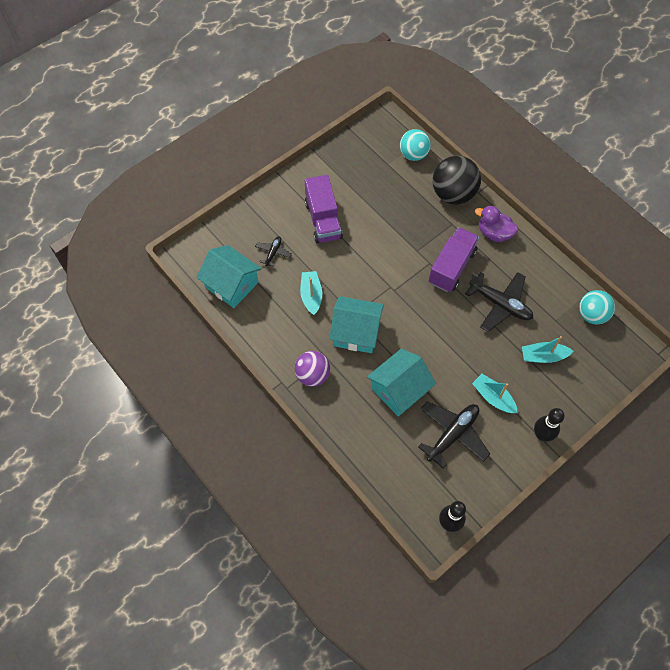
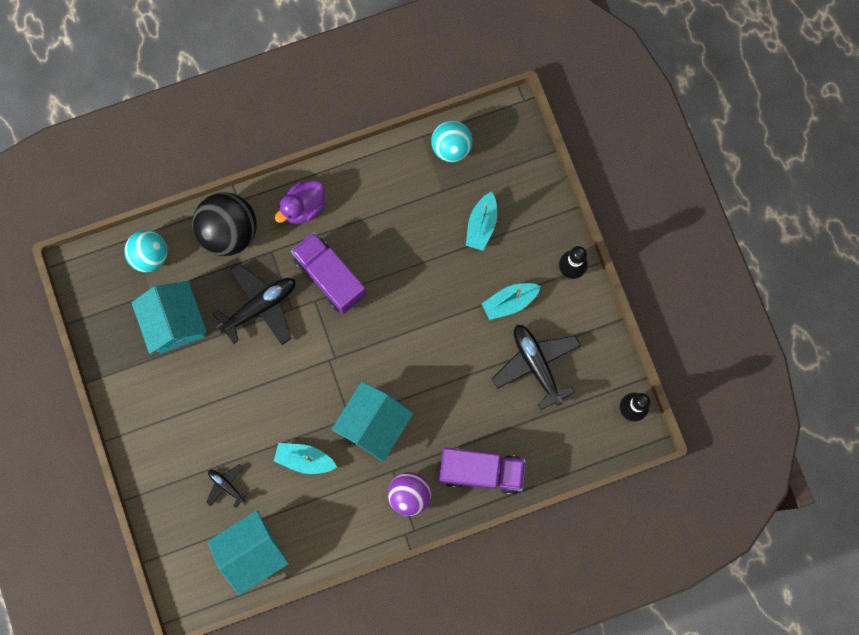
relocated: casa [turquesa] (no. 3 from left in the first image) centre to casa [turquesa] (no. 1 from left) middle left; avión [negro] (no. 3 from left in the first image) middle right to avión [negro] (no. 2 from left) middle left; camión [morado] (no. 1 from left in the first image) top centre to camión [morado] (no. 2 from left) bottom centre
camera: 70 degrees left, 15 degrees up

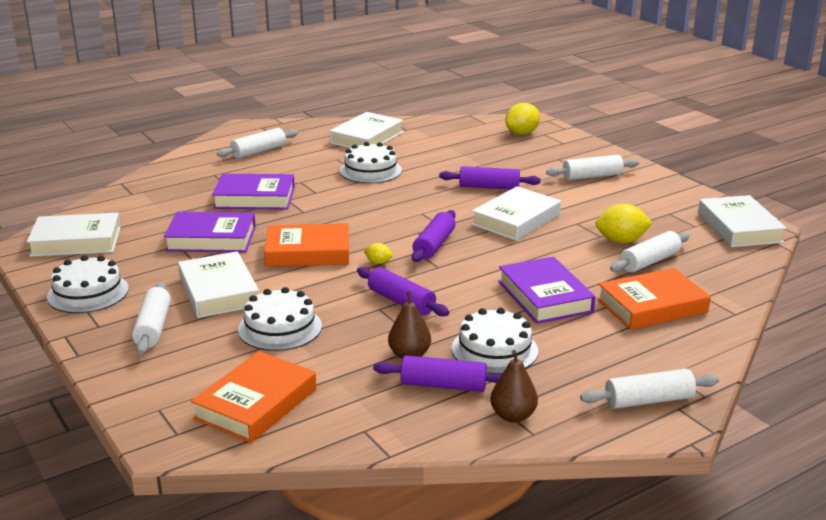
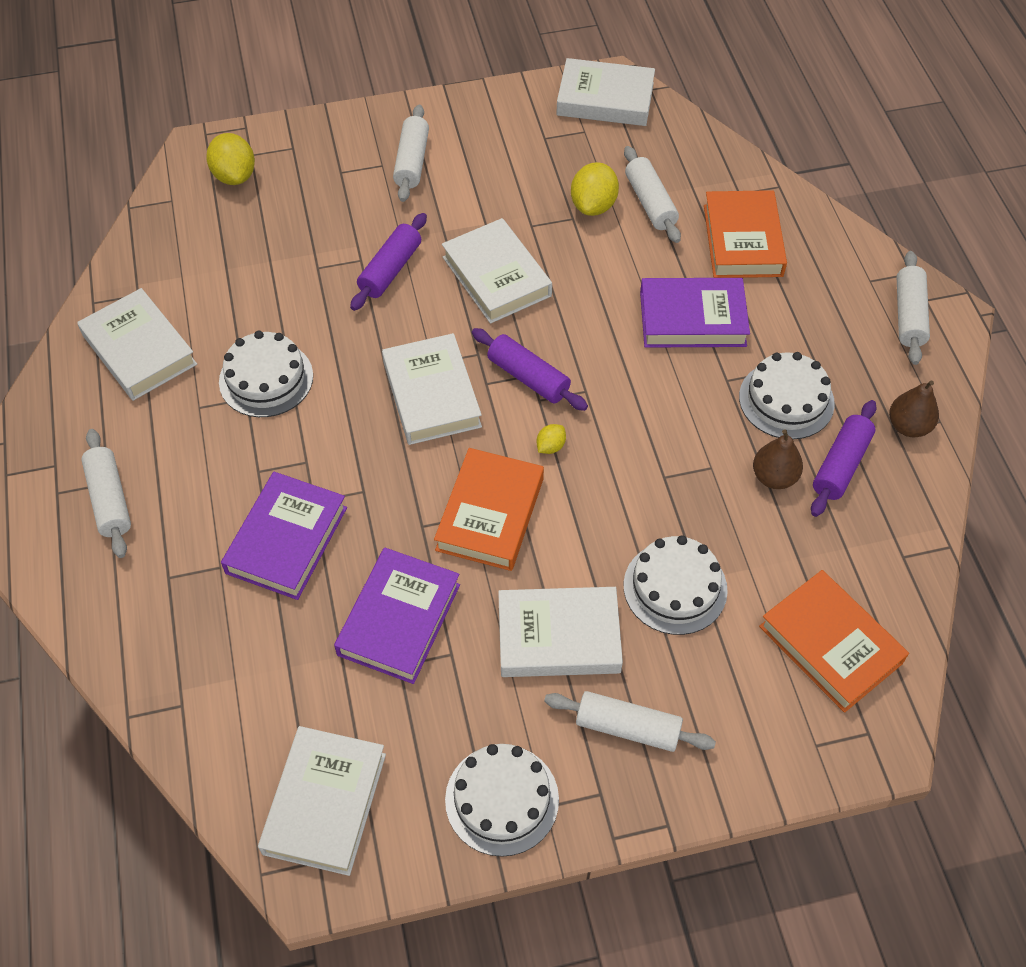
missing: rodillo [morado] (no. 1 from left) centre
appeared: libro [blanco] (no. 3 from left) centre
camera: 70 degrees left, 30 degrees up

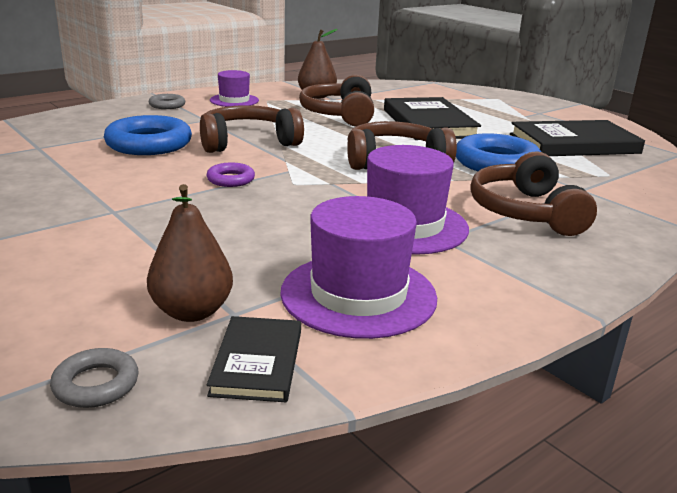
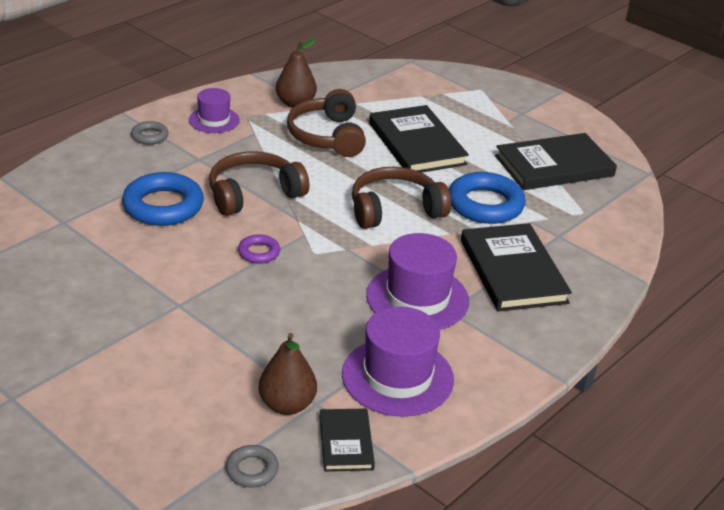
exchanged: auriculares [marrón] (no. 4 from left) middle right to libro [negro] (no. 3 from left) middle right
camera: 10 degrees left, 10 degrees up

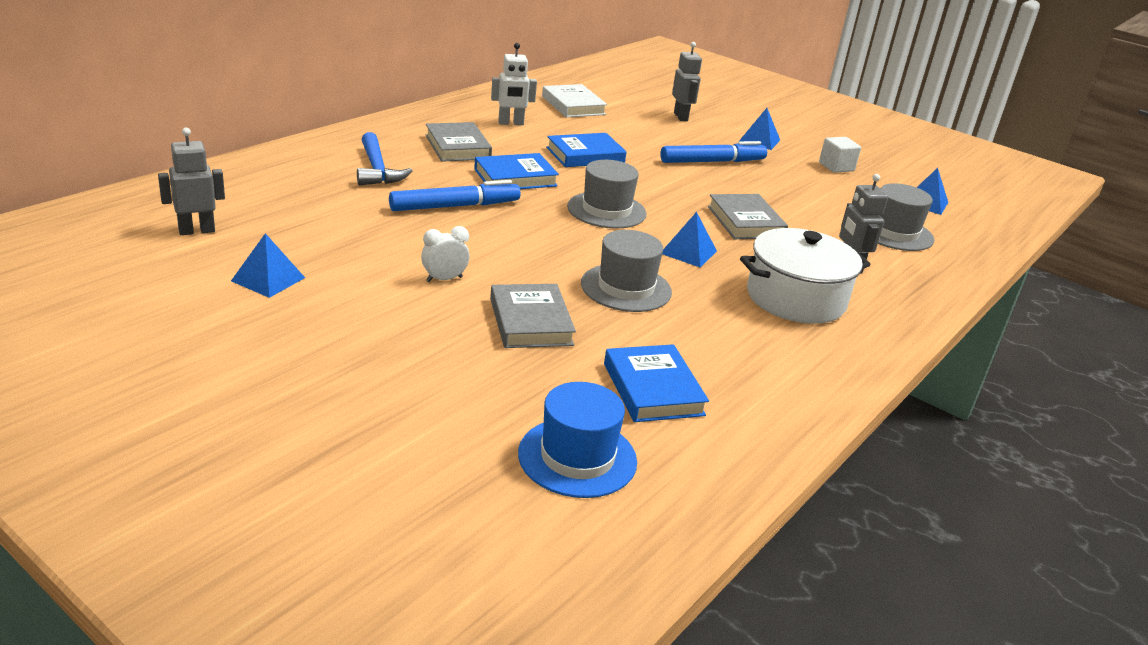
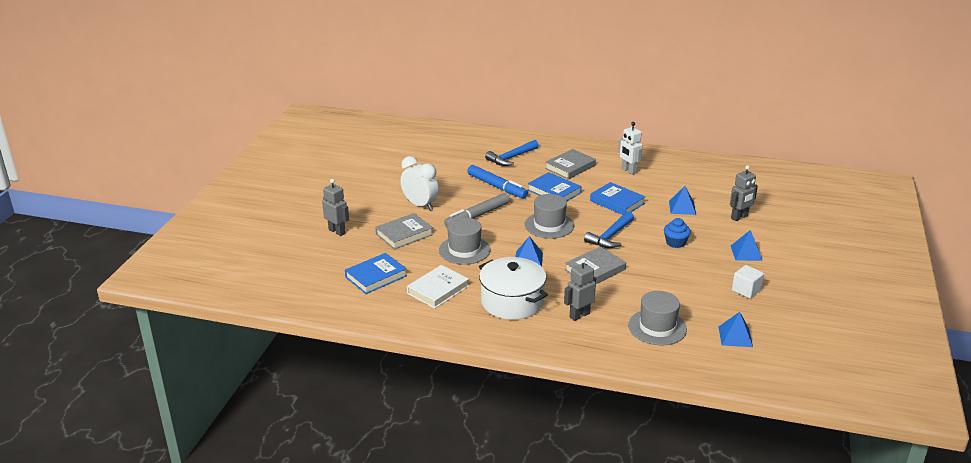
missing: sombrero [azul] bottom centre
appeared: rotulador [gris] centre; martillo [azul] (no. 2 from left) centre
relocated: robot [gris] (no. 1 from left) top left to centre; libro [blanco] top centre to centre; pirámide [azul] (no. 1 from left in the first image) middle left to pirámide [azul] (no. 2 from left) middle right
exchanged: rotulador [azul] (no. 2 from left) top centre to magdalena [azul] middle right
size: despertador [blanco] centre = centre x1.73
camera: 70 degrees right, 0 degrees up

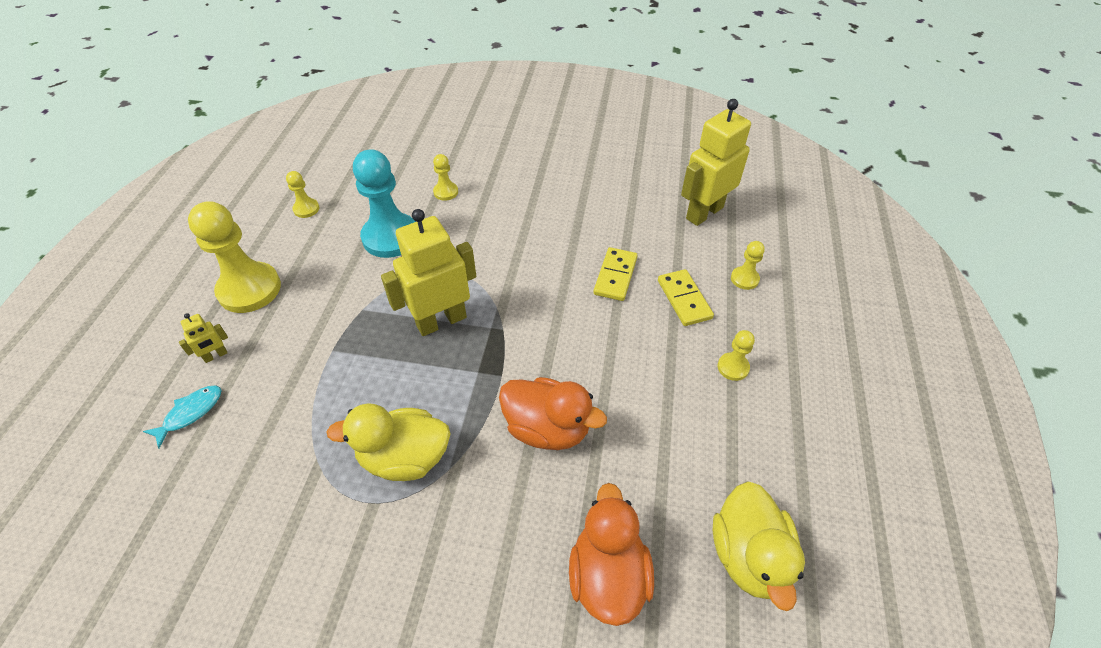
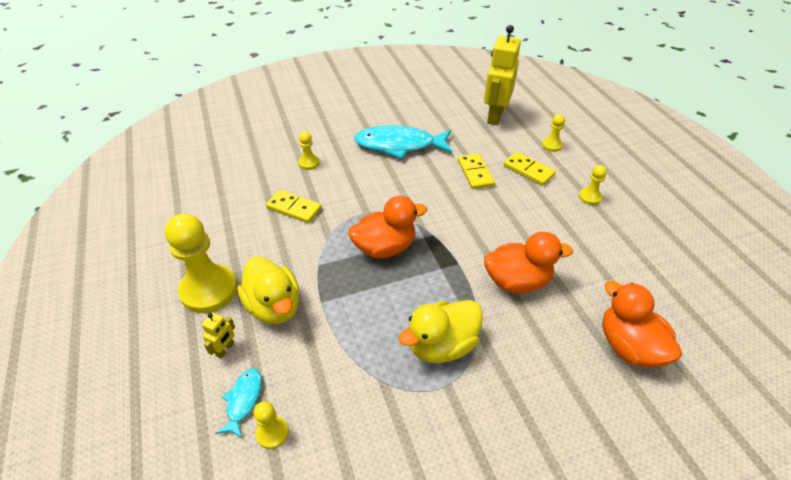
appeared: pez [turquesa] (no. 2 from left) top centre
relocated: pato [amarillo] (no. 2 from left in the first image) bottom right to pato [amarillo] (no. 1 from left) centre; peón [amarillo] (no. 2 from left) top left to bottom centre
exchanged: peón [turquesa] top centre to ficha de dominó [amarillo] (no. 1 from left) centre; robot [amarillo] (no. 2 from left) centre to pato [naranja] (no. 1 from left) centre
camera: 30 degrees left, 5 degrees down

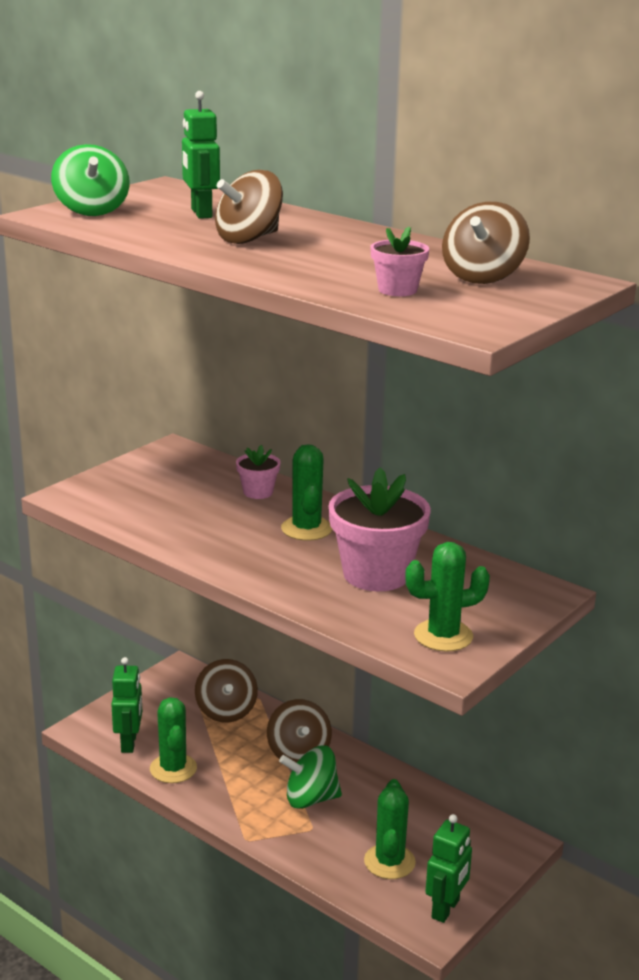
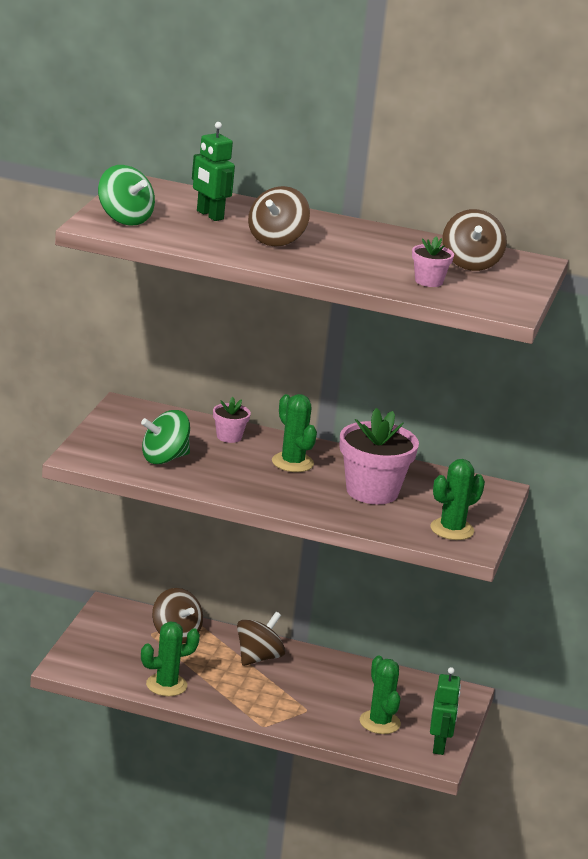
missing: robot [verde] (no. 1 from left) bottom left
relocated: peonza [verde] (no. 2 from left) bottom centre to middle left
spun: cactus [verde] (no. 1 from left) bottom left = bottom left 75 degrees counterclockwise; peonza [marrón] (no. 3 from left in the first image) bottom centre = bottom centre 105 degrees counterclockwise
camera: 25 degrees left, 0 degrees up

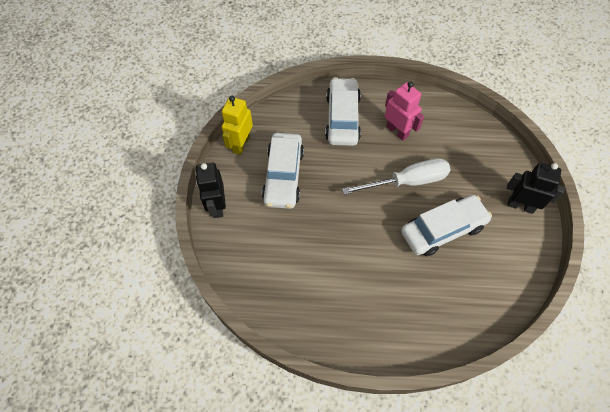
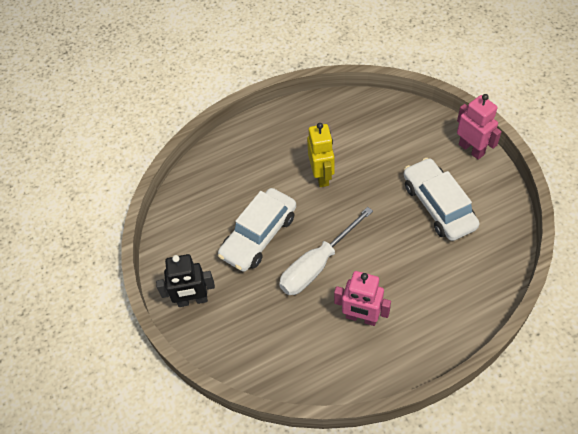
missing: coche [blanco] (no. 2 from left) top centre
relocated: robot [amarillo] top centre to centre
colour: robot [negro] (no. 1 from left) centre to robot [rosa] (no. 2 from left) top right
camera: 155 degrees right, 5 degrees down

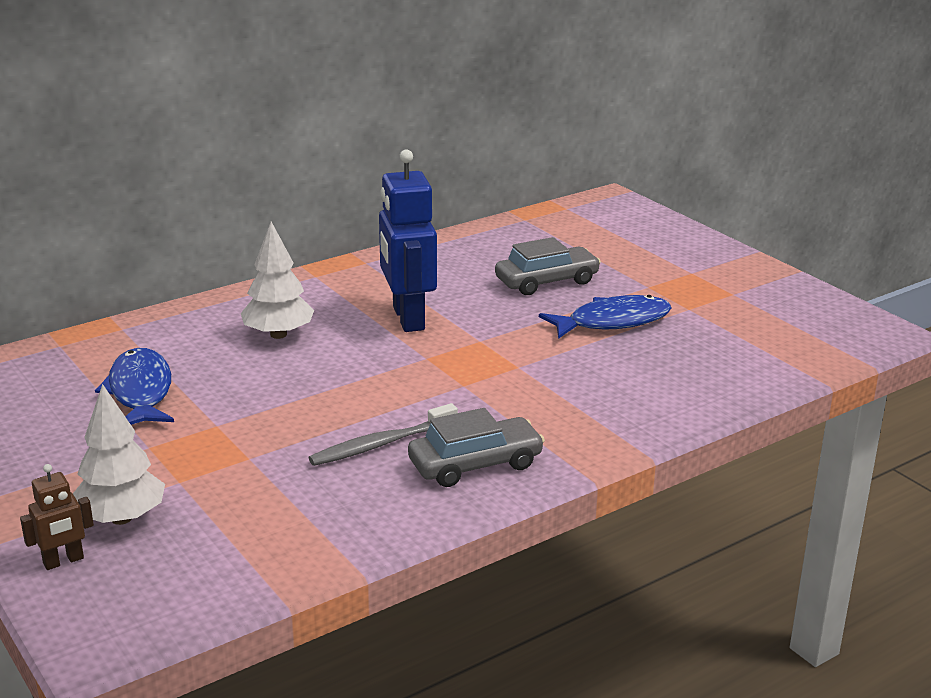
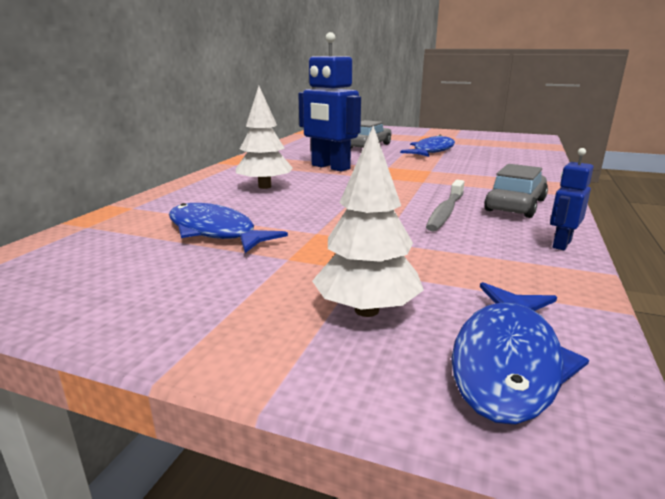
missing: robot [marrón] bottom left
appeared: pez [azul] (no. 3 from left) bottom right; robot [azul] (no. 2 from left) middle right
camera: 35 degrees left, 5 degrees down

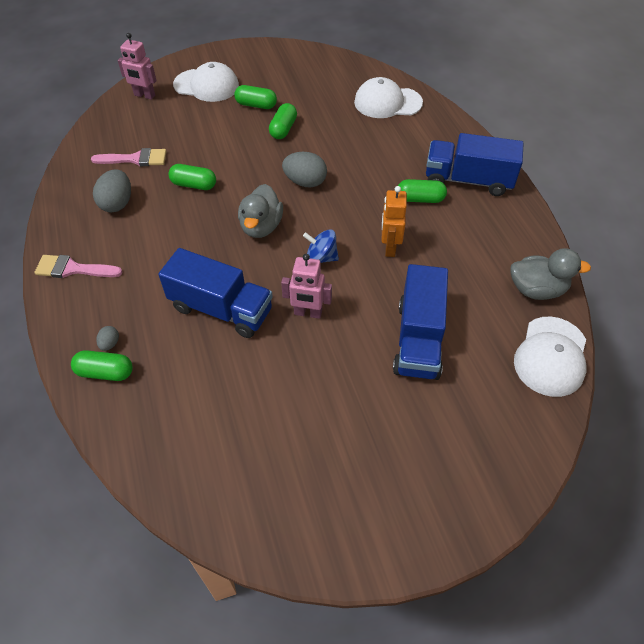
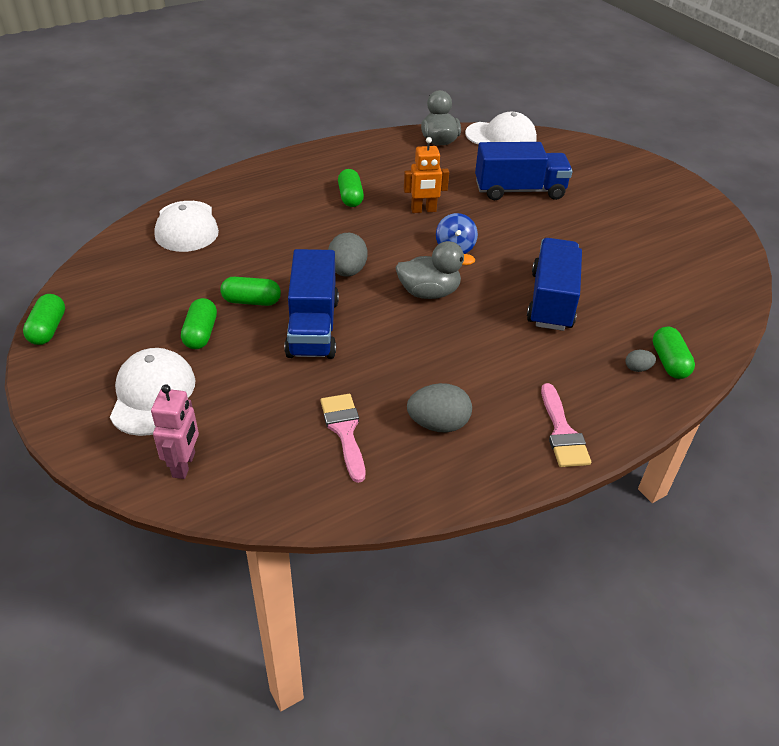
missing: robot [rosa] (no. 2 from left) centre
relocated: cápsula [verde] (no. 2 from left in the first image) top left to cápsula [verde] (no. 1 from left) middle left; camión [azul] (no. 3 from left in the first image) top right to camión [azul] (no. 1 from left) centre
camera: 105 degrees left, 10 degrees down

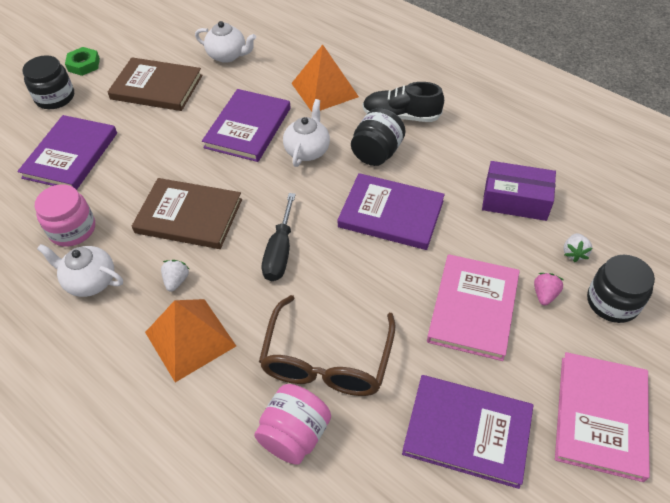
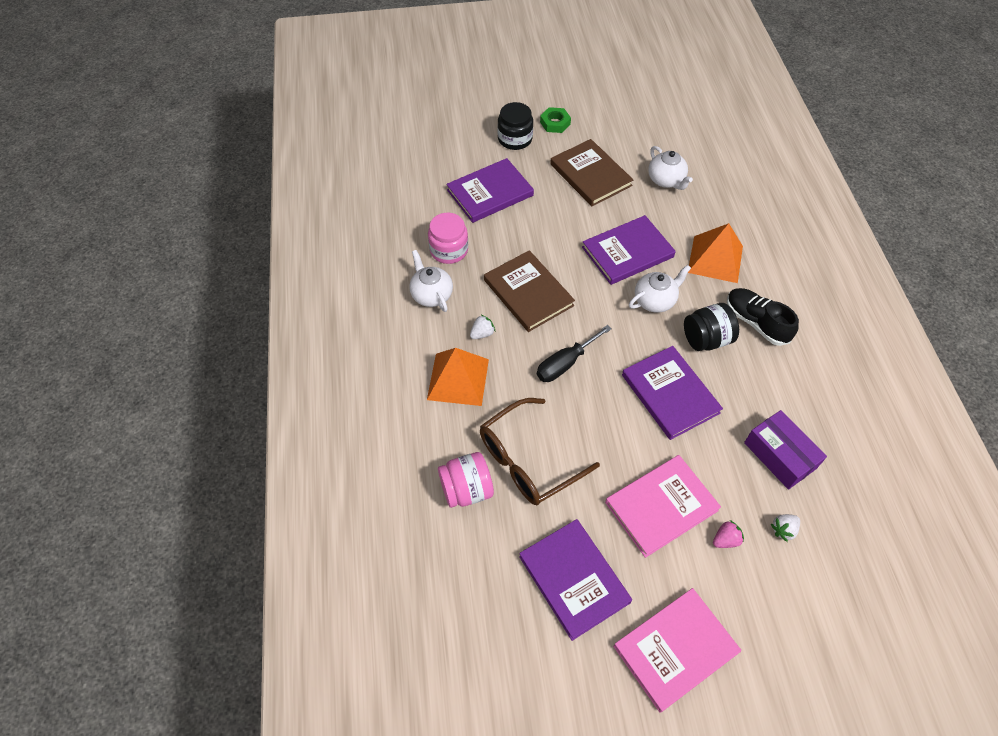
missing: tarro [negro] (no. 3 from left) middle right
camera: 40 degrees right, 5 degrees up

